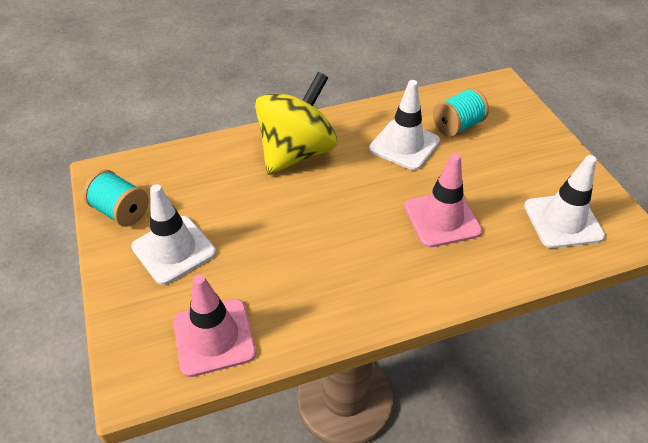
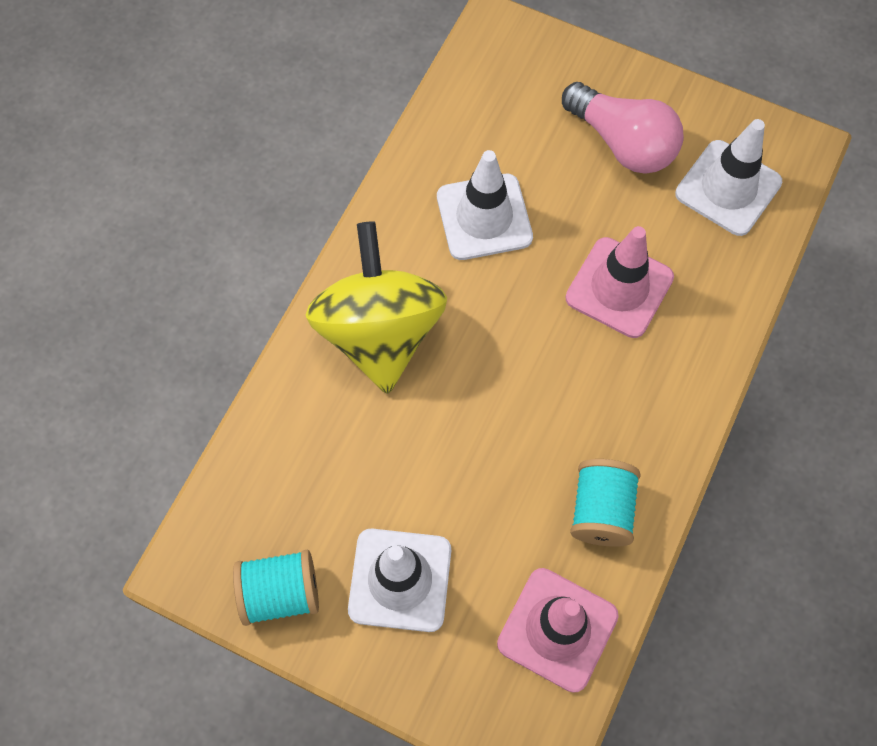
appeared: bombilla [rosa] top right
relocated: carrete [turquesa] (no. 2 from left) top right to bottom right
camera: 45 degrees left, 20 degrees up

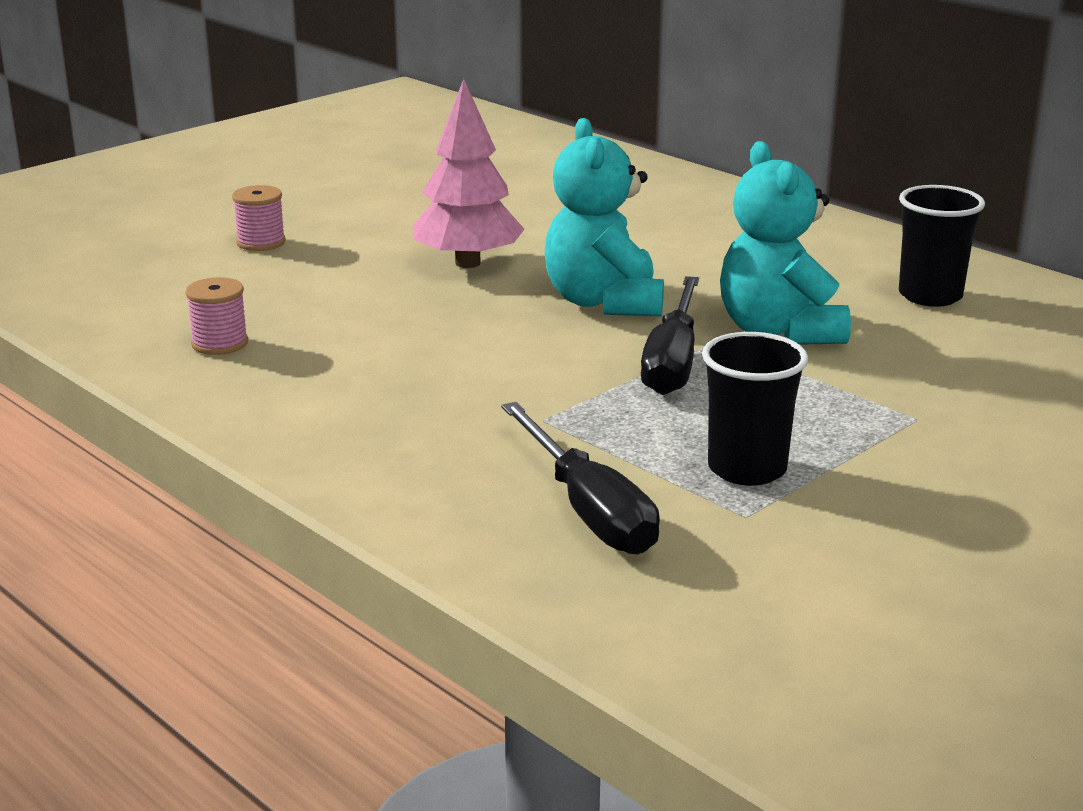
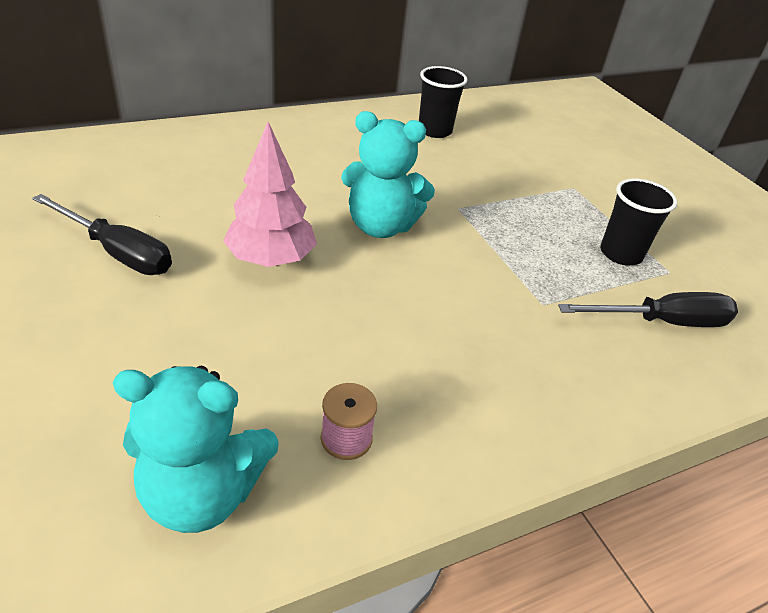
missing: carrete [rosa] (no. 2 from left) top left
relocated: destornillador [negro] (no. 2 from left in the first image) centre to destornillador [negro] (no. 1 from left) middle left; osito [turquesa] (no. 2 from left in the first image) top right to osito [turquesa] (no. 1 from left) bottom left
camera: 75 degrees left, 15 degrees up

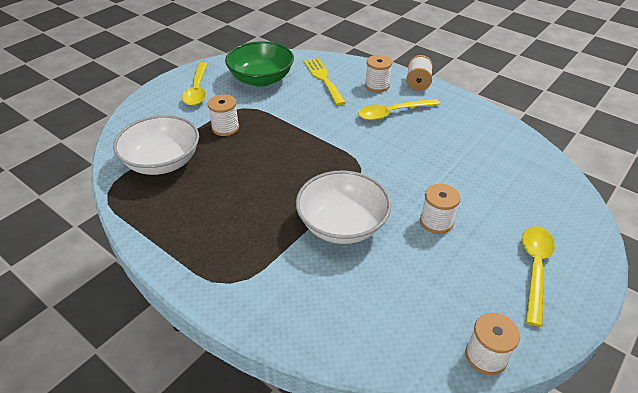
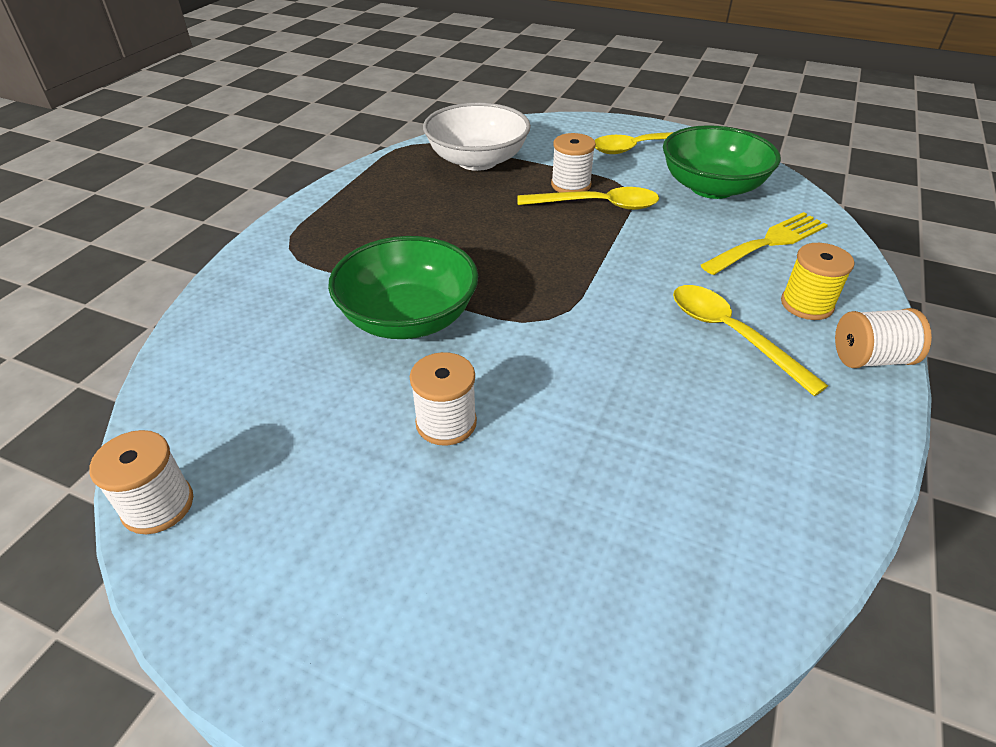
relocated: cuchara [amarillo] (no. 3 from left in the first image) bottom right to cuchara [amarillo] (no. 1 from left) top centre
colour: cuenco [blanco] (no. 2 from left) centre to cuenco [verde] (no. 1 from left) centre; carrete [blanco] (no. 2 from left) top centre to carrete [amarillo] middle right
camera: 75 degrees right, 0 degrees up

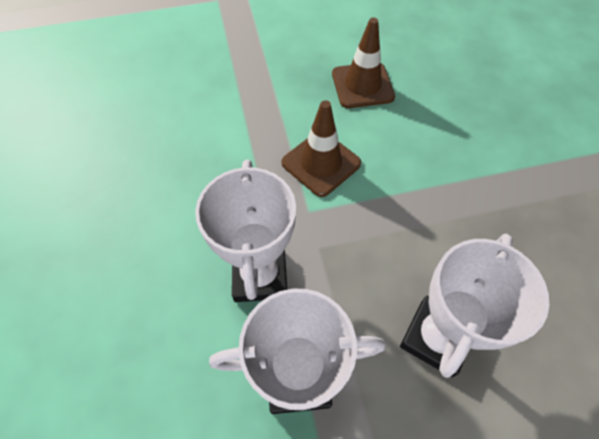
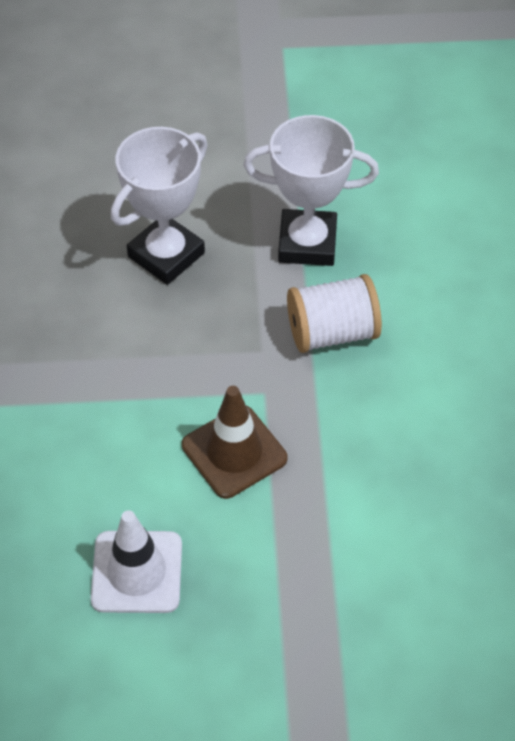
exchanged: trofeo [blanco] (no. 1 from left) centre to carrete [blanco] centre
colour: cono de tráfico [marrón] (no. 2 from left) top centre to cono de tráfico [blanco] bottom left
camera: 170 degrees left, 5 degrees down

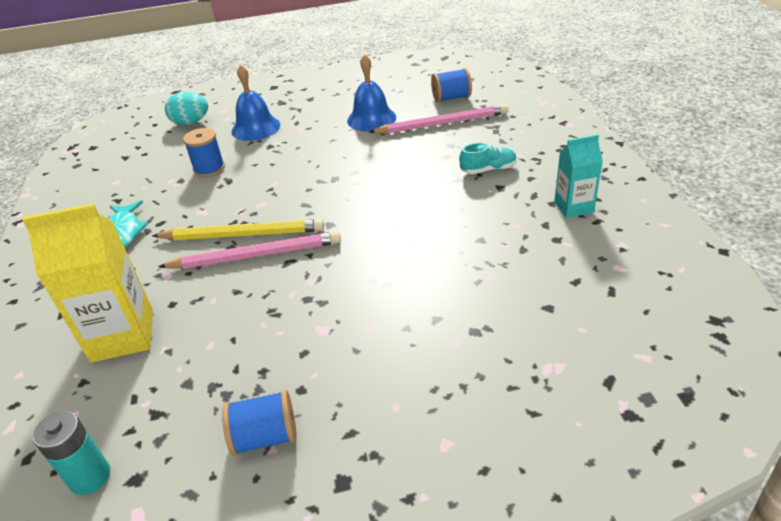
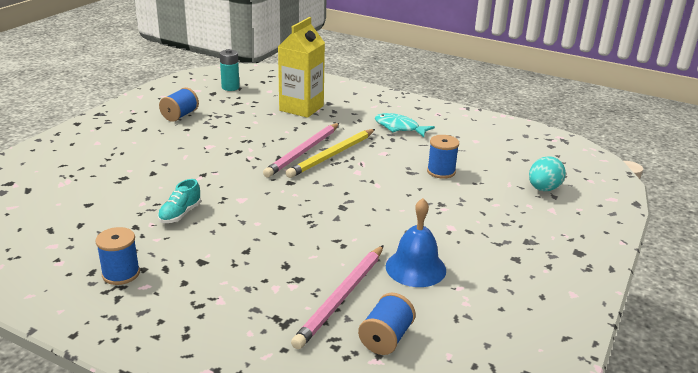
missing: campana [azul] (no. 1 from left) top left
relocated: zapato [turquesa] top centre to middle left
exchanged: cartón de leche [turquesa] middle right to carrete [azul] (no. 1 from left) bottom left
camera: 125 degrees right, 10 degrees down

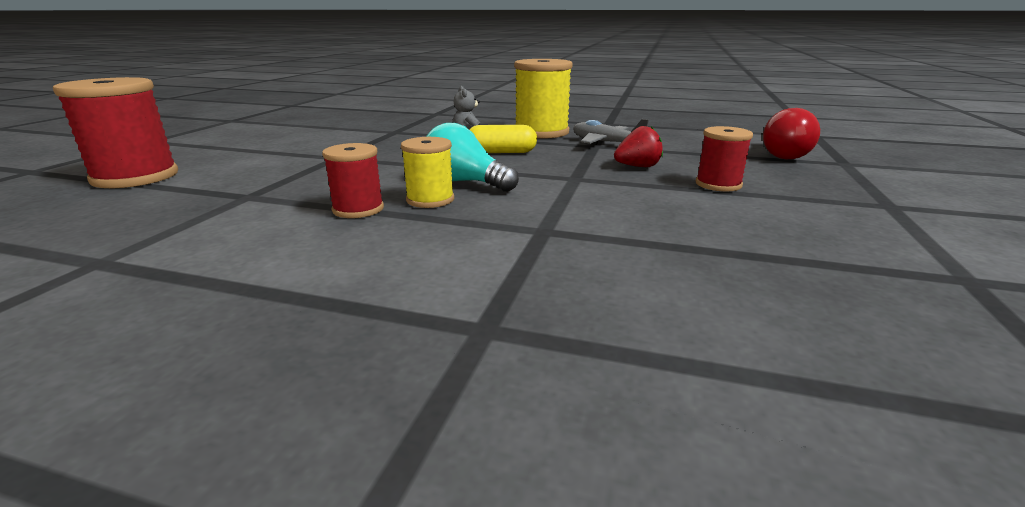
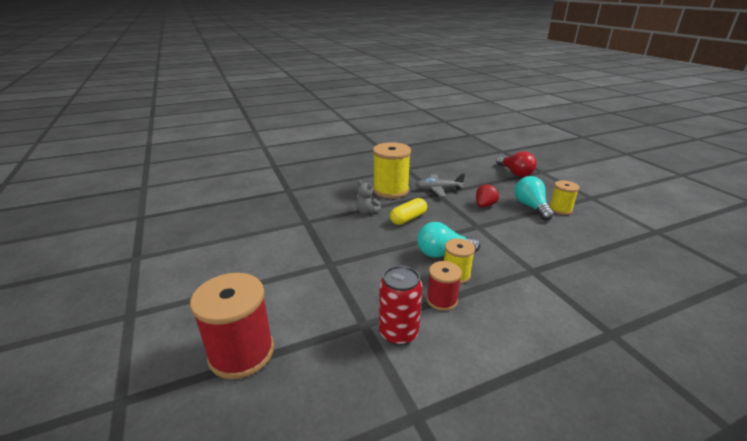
appeared: lata [rojo] bottom centre; carrete [amarillo] (no. 3 from left) middle right
exchanged: carrete [rojo] (no. 3 from left) top right to bombilla [turquesa] (no. 2 from left) middle right
camera: 40 degrees left, 5 degrees up

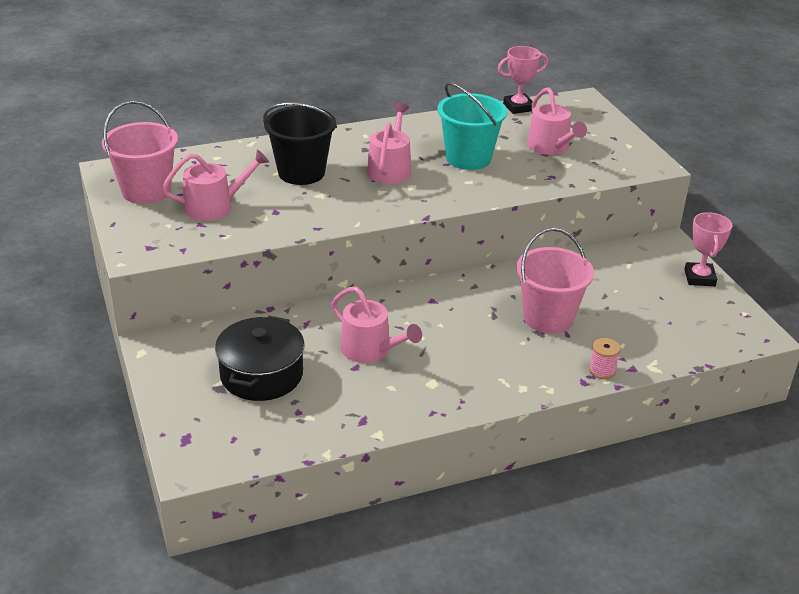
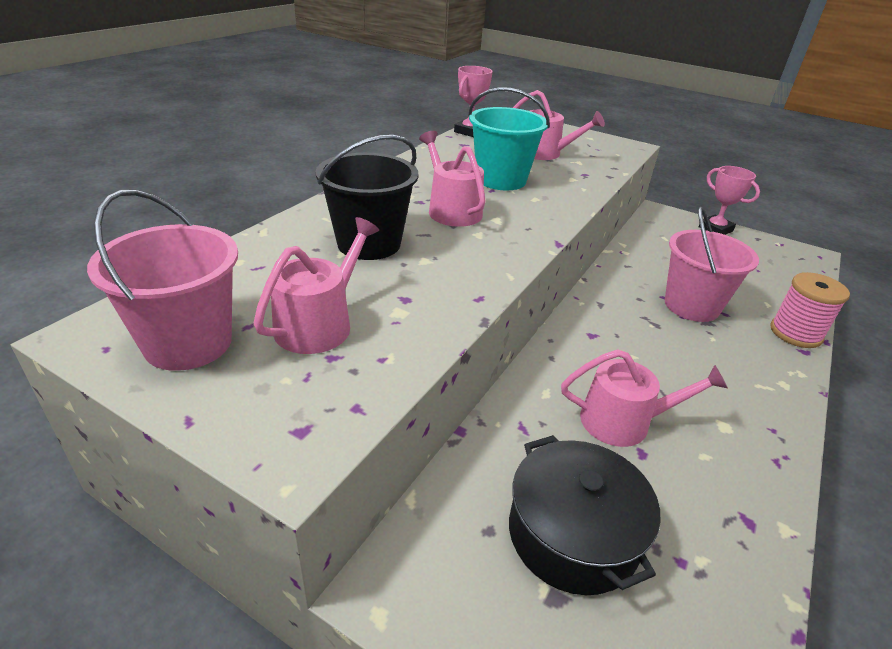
size: carrete [rosa] middle right = middle right x1.71
camera: 40 degrees left, 0 degrees up

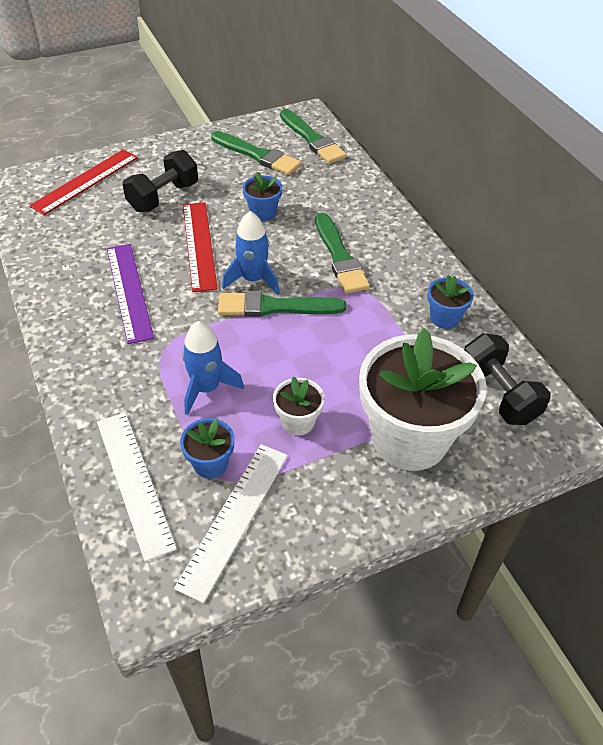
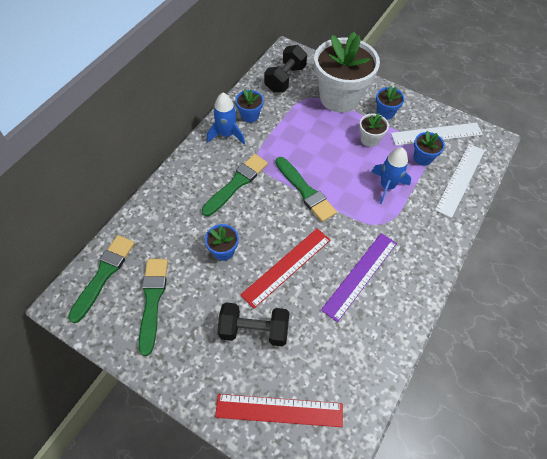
appeared: maceta [azul] (no. 3 from left) top right
relocated: cohete [azul] (no. 2 from left in the first image) centre to cohete [azul] (no. 1 from left) top centre
camera: 125 degrees left, 10 degrees up

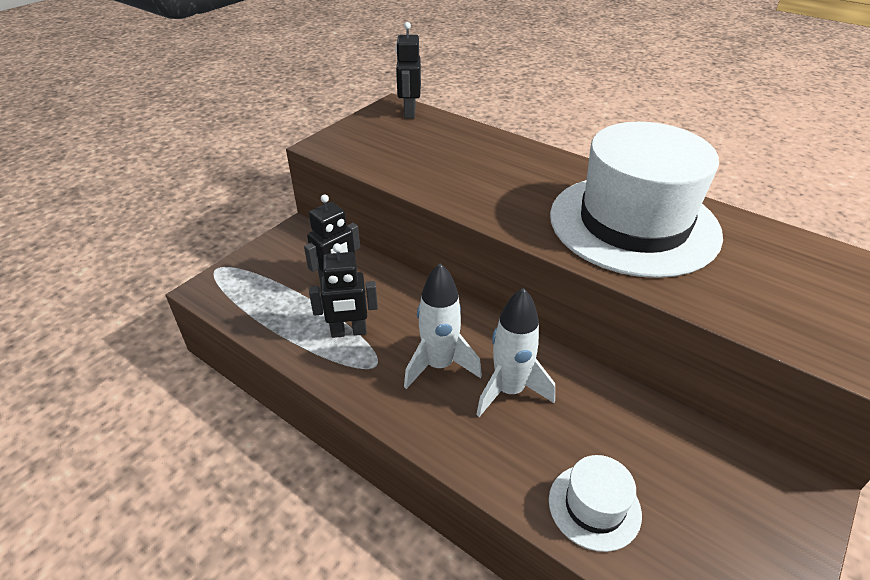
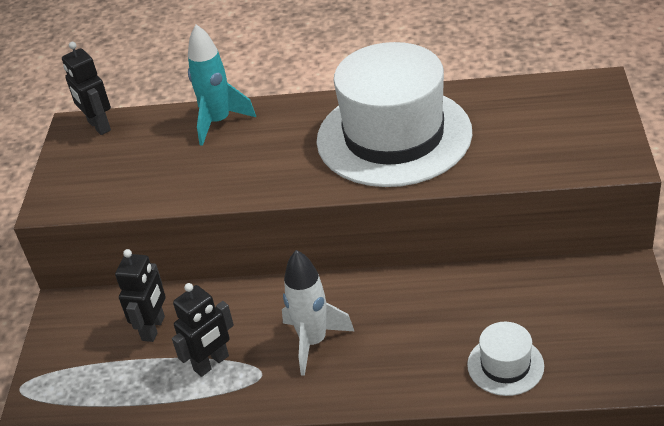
missing: cohete [blanco] (no. 2 from left) centre
appeared: cohete [turquesa] top centre
camera: 30 degrees left, 0 degrees up

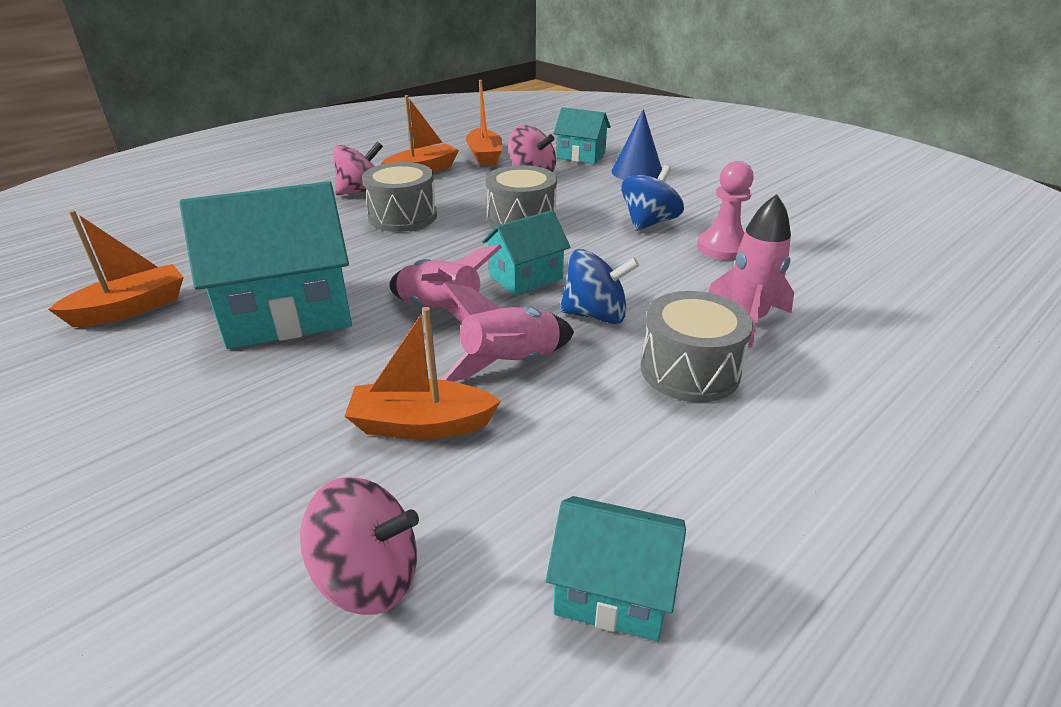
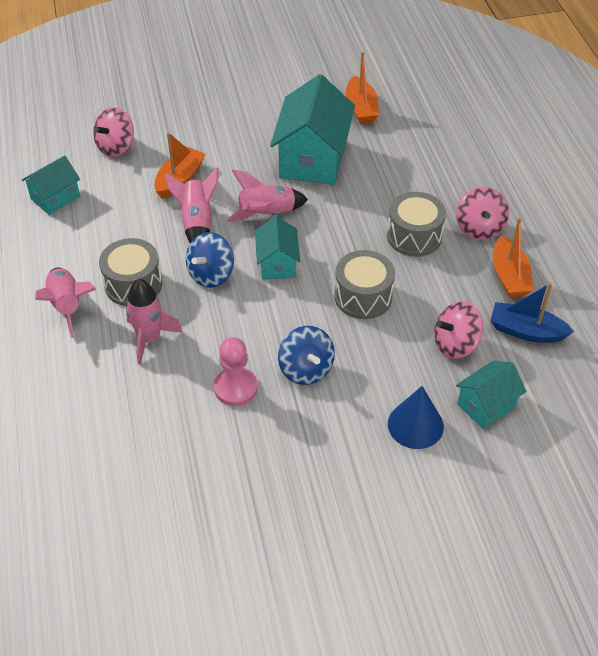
appeared: cohete [rosa] (no. 1 from left) middle left
colour: barco [naranja] (no. 4 from left) top centre to barco [azul] middle right
camera: 120 degrees right, 15 degrees up

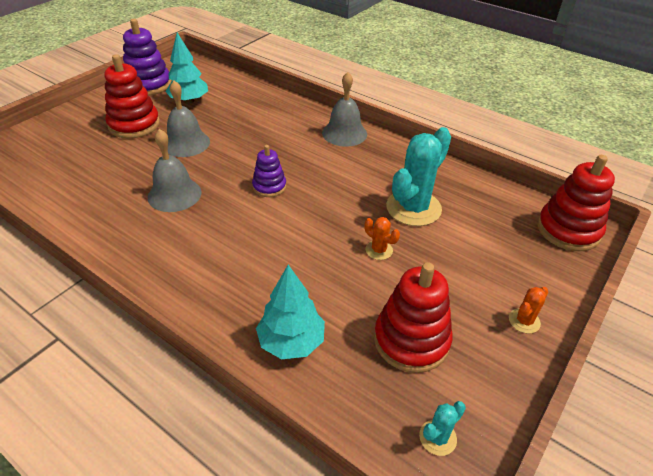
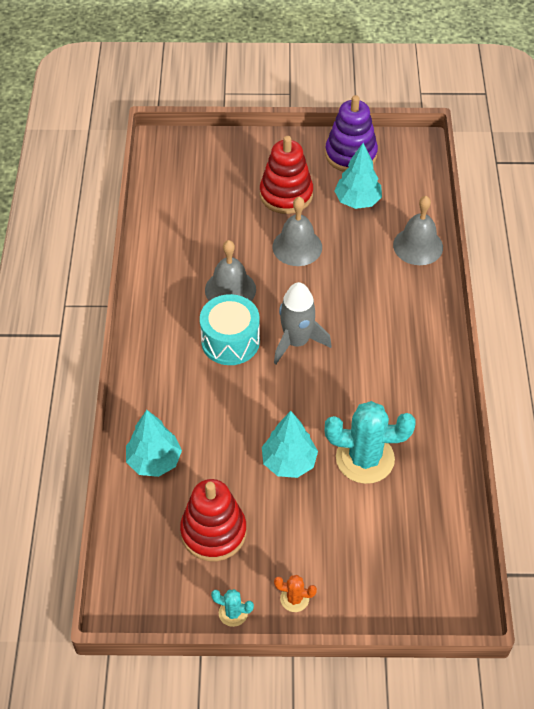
missing: juguete apilable [rojo] (no. 3 from left) middle right
appeared: tambor [turquesa] centre
relocated: cactus [turquesa] (no. 2 from left in the first image) bottom right to cactus [turquesa] (no. 1 from left) bottom centre; campana [gris] (no. 3 from left) top centre to top right
exchanged: cactus [naranja] (no. 1 from left) centre to árbol [turquesa] (no. 2 from left) centre; juguete apilable [morado] (no. 2 from left) centre to cohete [gris] centre
camera: 55 degrees right, 10 degrees up

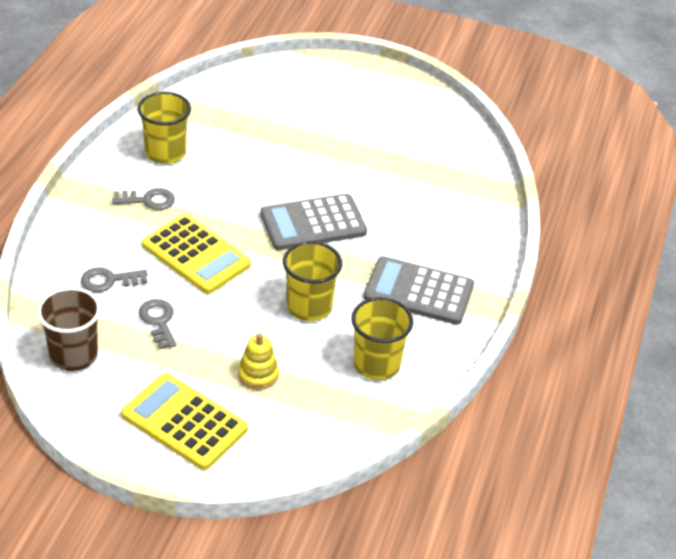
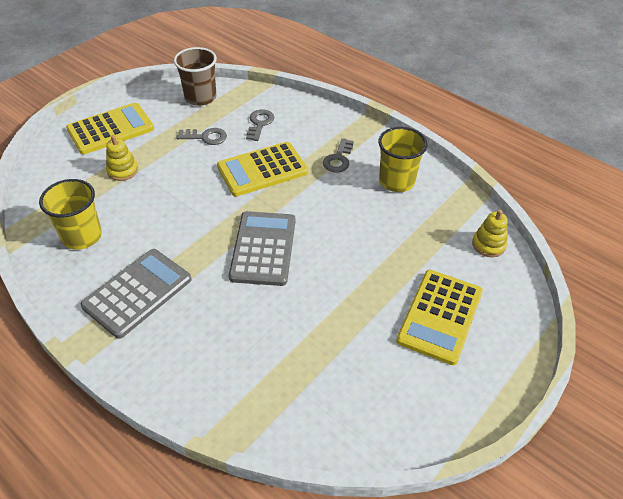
missing: vaso [amarillo] (no. 2 from left) centre
appeared: calculadora [amarillo] (no. 3 from left) middle right; juguete apilable [amarillo] (no. 2 from left) middle right
camera: 115 degrees right, 5 degrees up

